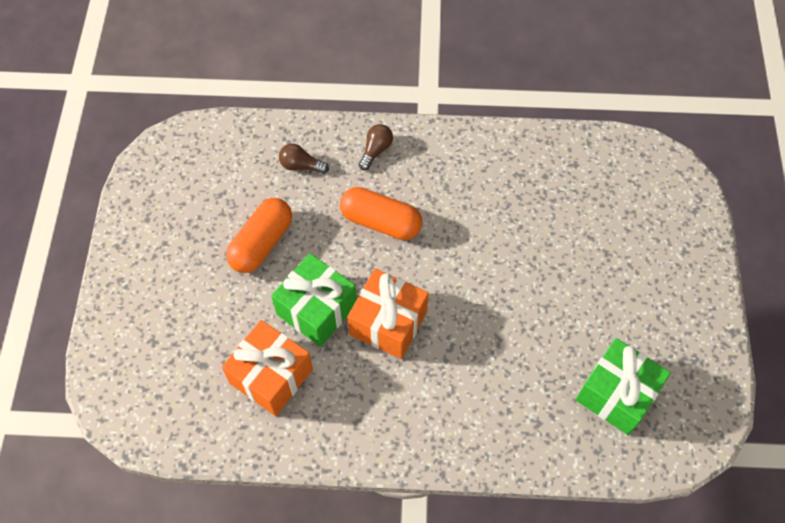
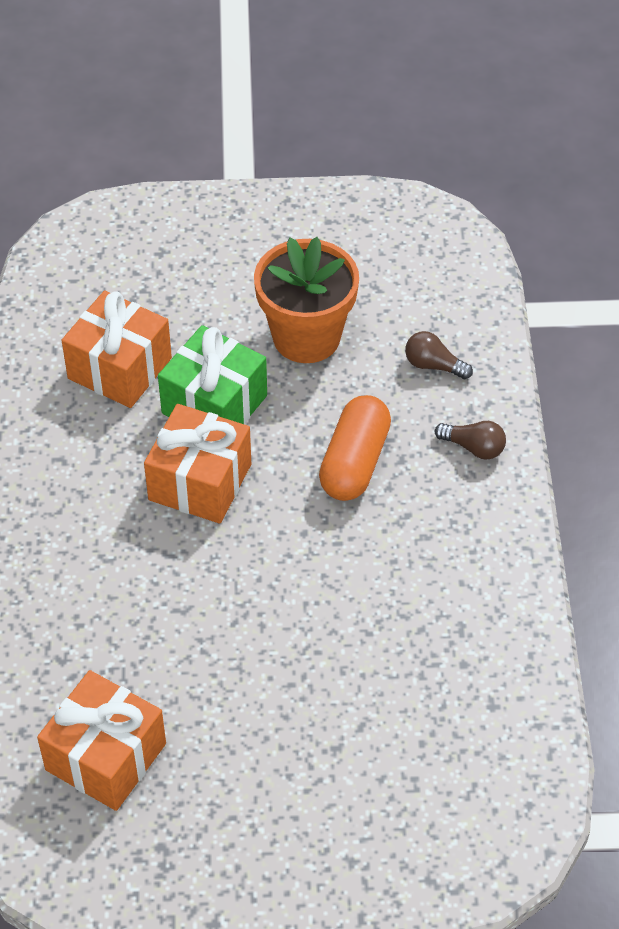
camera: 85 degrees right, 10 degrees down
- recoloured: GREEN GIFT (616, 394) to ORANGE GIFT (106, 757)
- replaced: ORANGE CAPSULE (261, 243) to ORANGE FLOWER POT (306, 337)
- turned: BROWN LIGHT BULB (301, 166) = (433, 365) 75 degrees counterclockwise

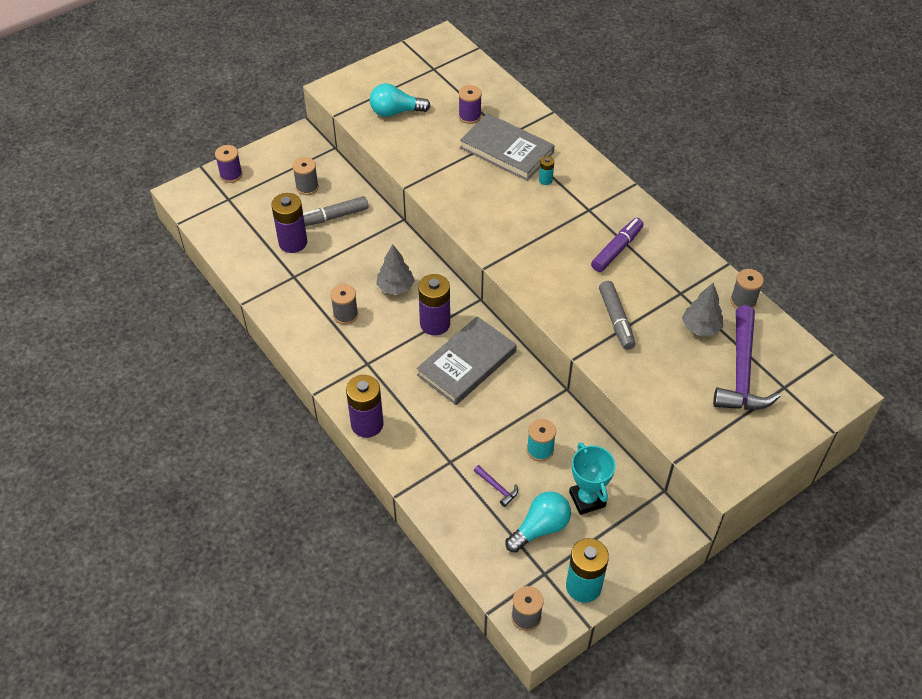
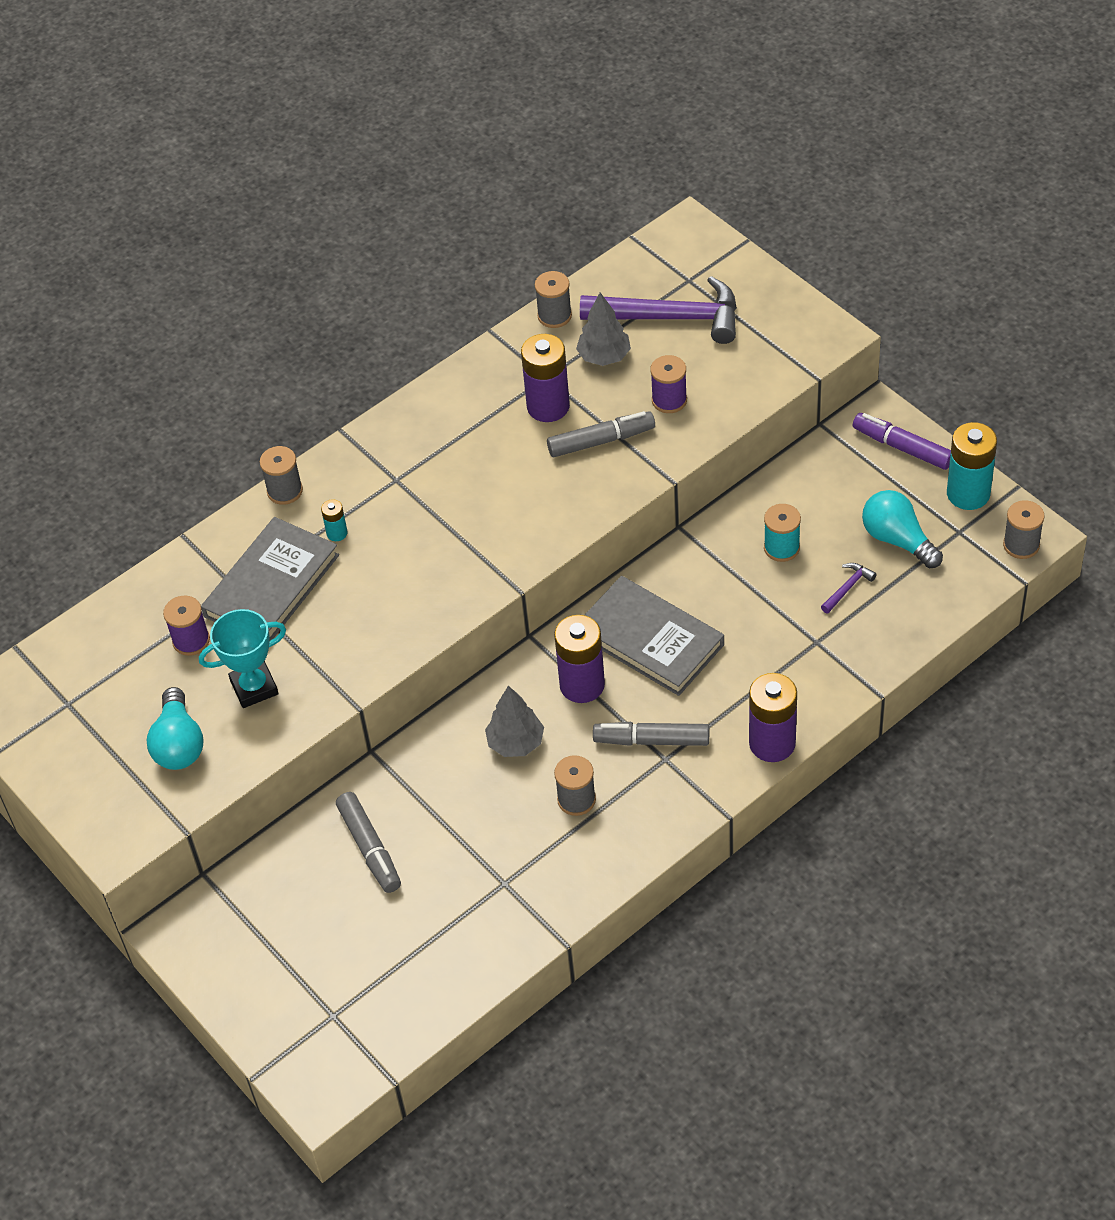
camera: 90 degrees left, 0 degrees up
- moved: TURQUOISE TROPHY (587, 499) to (254, 687)
- moved: GREY SPOOL (307, 187) to (285, 491)
- moved: PURPLE BATTERY (293, 242) to (548, 406)
- added: GREY MARKER (651, 740)
- moved: PURPLE SPOOL (231, 175) to (669, 400)
- moved: PURPLE MARKER (617, 249) to (902, 447)

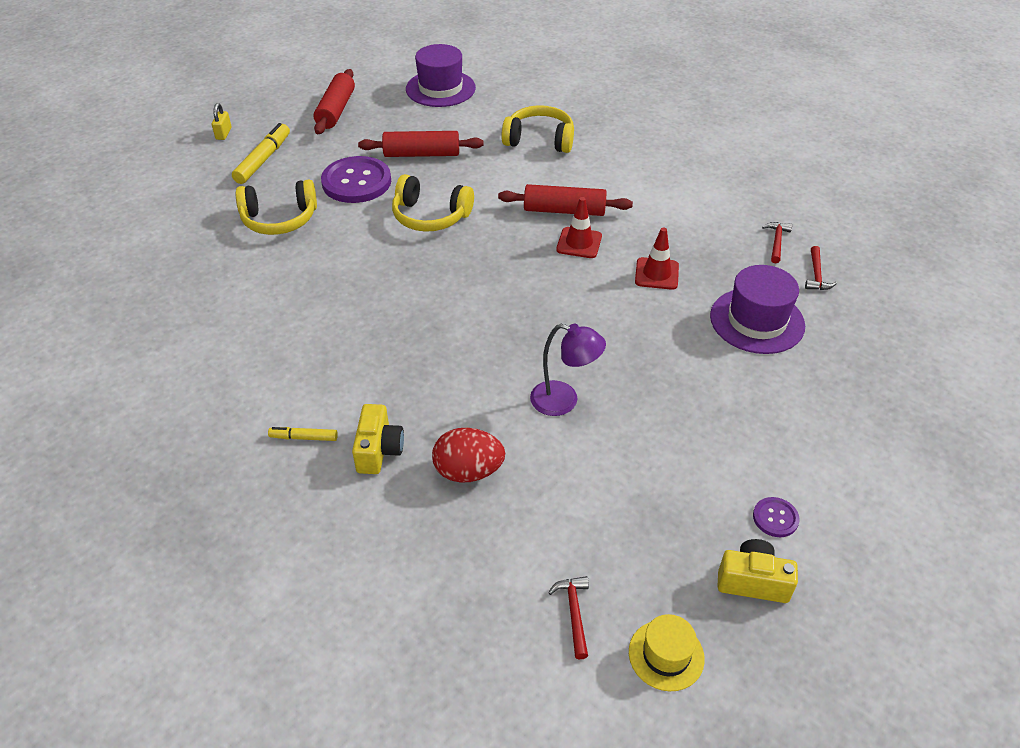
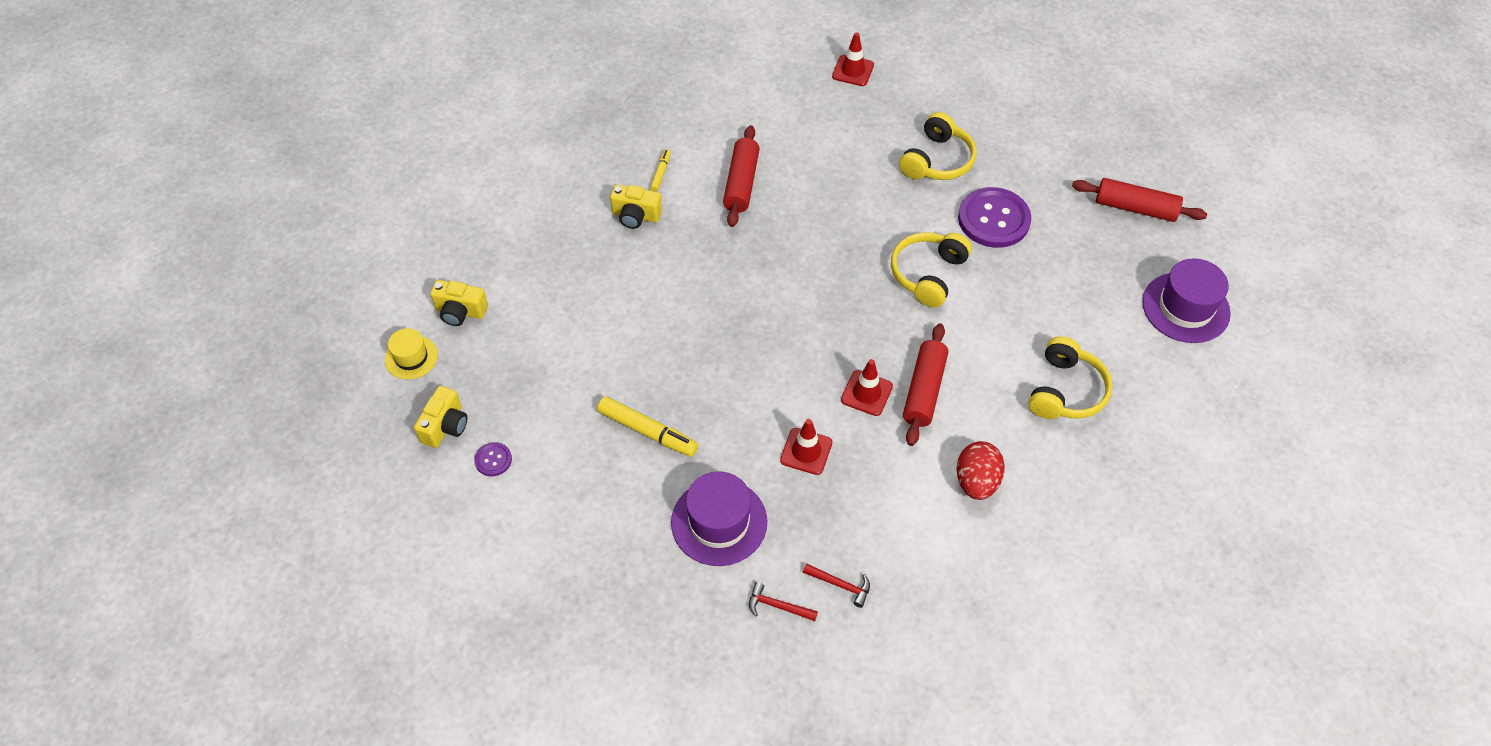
camera: 100 degrees right, 10 degrees up
- replaced: RED HAMMER (574, 613) to YELLOW CAMERA (460, 311)
- moved: YELLOW MARKER (263, 160) to (648, 431)
- moved: RED ROLLING PIN (422, 154) to (741, 183)
- added: RED TRAFFIC CONE (853, 71)
- turned: YELLOW HEADPHONES (279, 219) = (937, 160) 150 degrees counterclockwise
- moved: RED EGG (468, 471) to (976, 481)
- removed: YELLOW PADLOCK (223, 133)
- removed: PURPLE LAMP (564, 401)

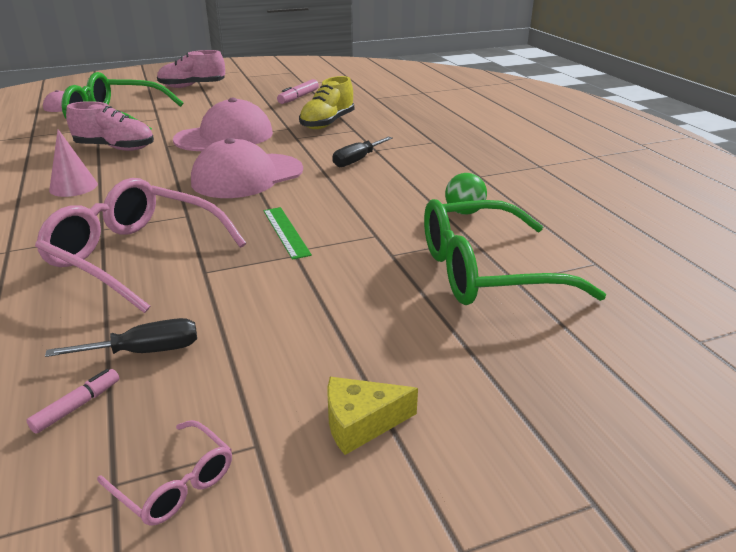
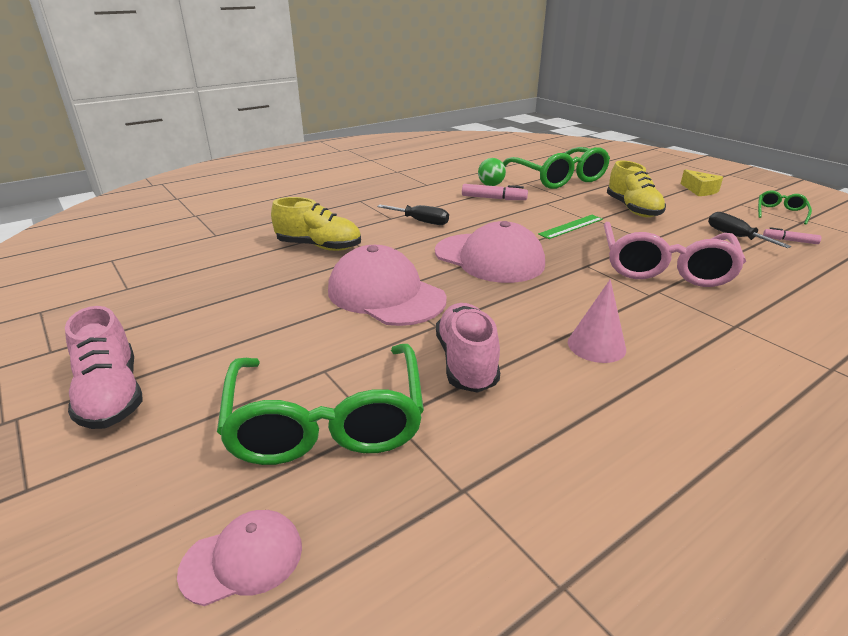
camera: 105 degrees left, 0 degrees up
- moved: PINK MARKER (298, 97) to (493, 198)
- added: YELLOW SHOE (632, 209)
- recoloured: PINK GLASSES (175, 484) to GREEN GLASSES (780, 212)

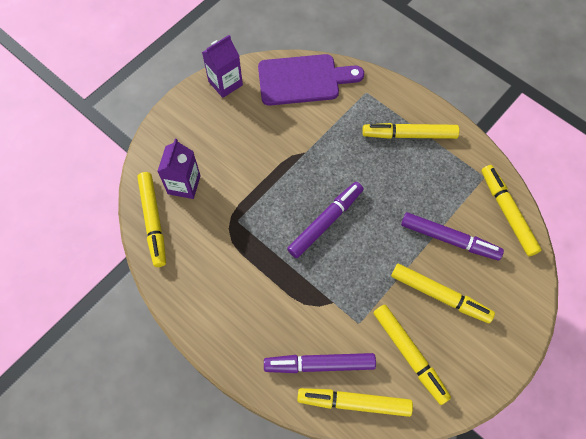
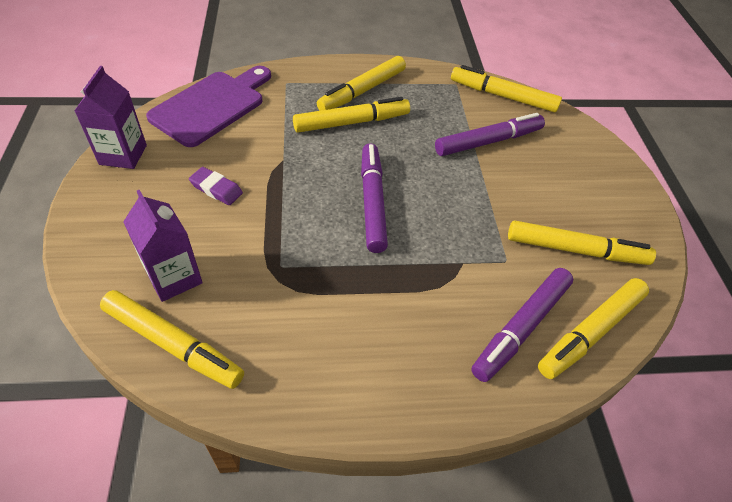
camera: 50 degrees left, 15 degrees down
- added: PURPLE ERASER (216, 189)
- moved: YELLOW MARKER (440, 295) to (351, 122)

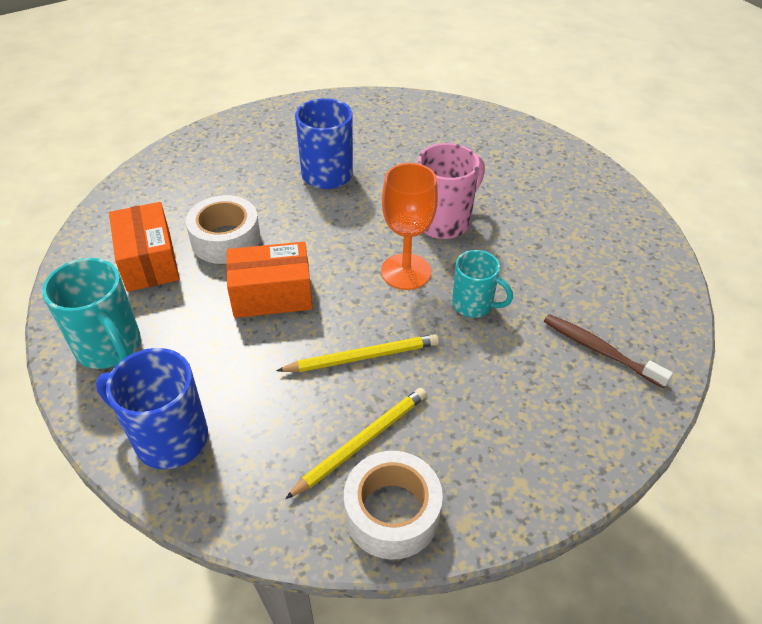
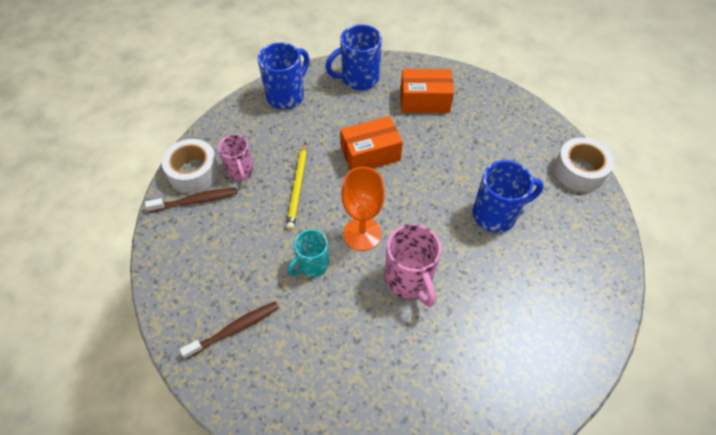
camera: 110 degrees right, 10 degrees up
- added: BROWN TOOTHBRUSH (195, 200)
- replaced: YELLOW PENCIL (361, 442) to PINK MUG (240, 171)
- recoloured: TURQUOISE MUG (109, 347) to BLUE MUG (359, 79)
- turned: ORANGE BOX (272, 294) = (370, 154) 60 degrees clockwise
- moved: WHITE TAPE (226, 240) to (579, 171)

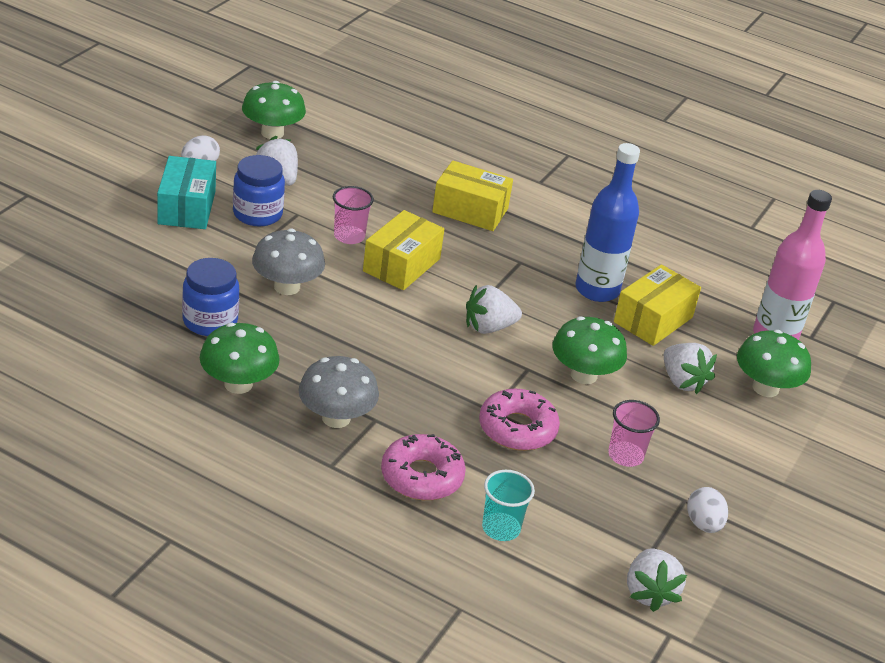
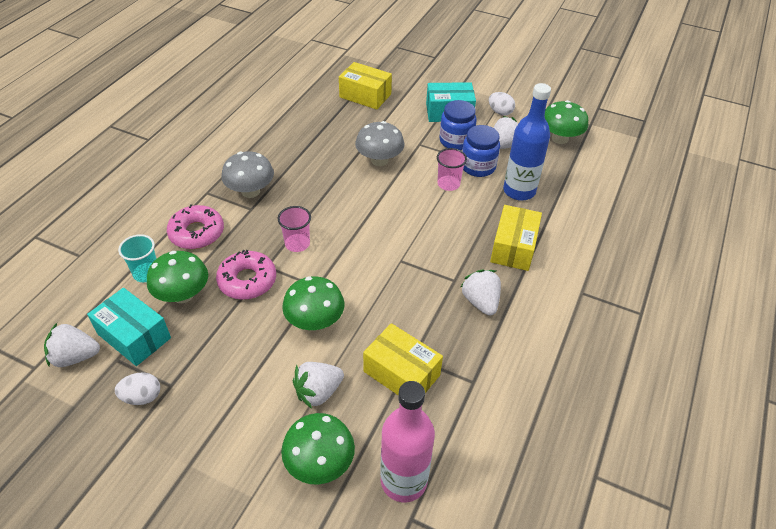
camera: 90 degrees right, 10 degrees up
- added: TURQUOISE BOX (134, 336)
- moved: GREEN MUSHROOM (238, 384) to (183, 295)
- moved: PINK CUP (625, 455) to (297, 244)
- moved: YELLOW BOX (401, 265) to (365, 95)
- moved: WHITE STRAWBERRY (488, 327) to (480, 302)
- moved: BLUE JAR (210, 321) to (478, 167)
- moved: BLUE BOTTLE (597, 290) to (519, 191)

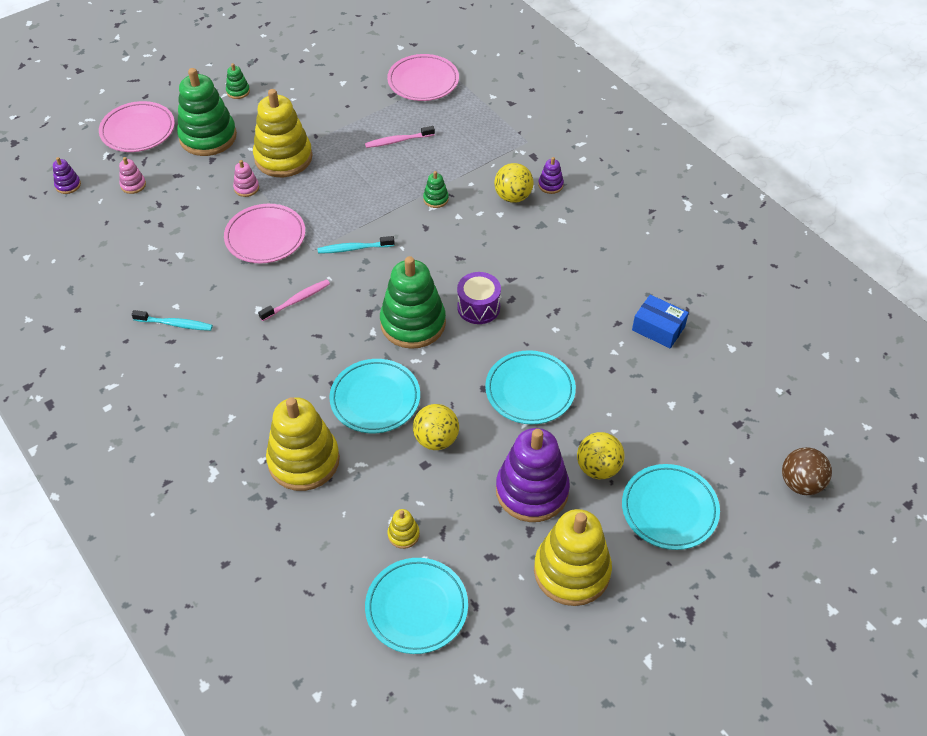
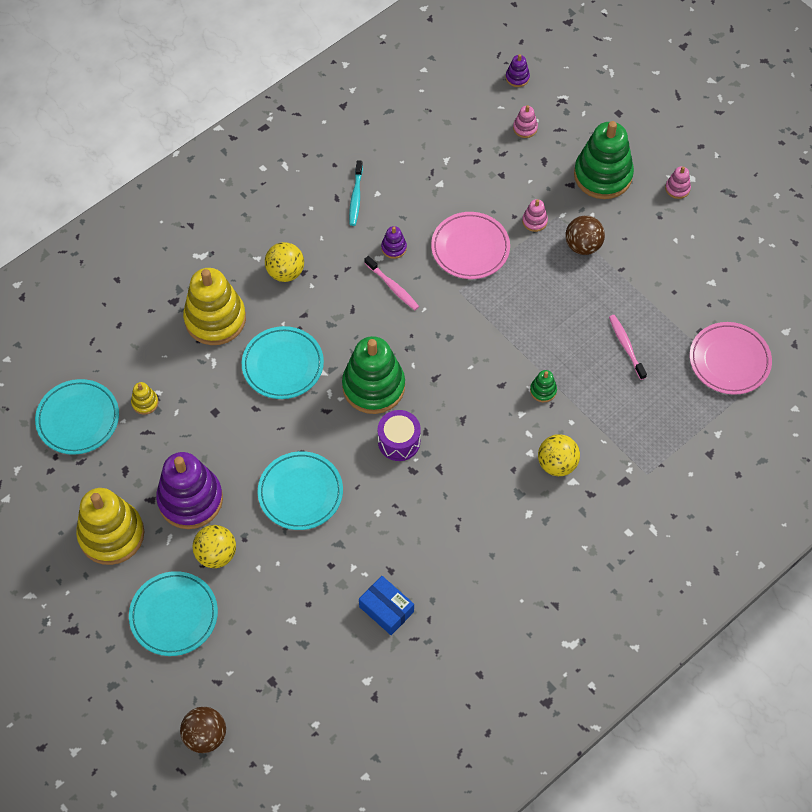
camera: 85 degrees right, 10 degrees up
- moved: YELLOW BALL (436, 439) to (285, 272)
- turned: BLUE BOX (658, 328) = (386, 609) 75 degrees counterclockwise
- moved: PURPLE STACKING TOY (550, 185) to (394, 248)
- replaced: YELLOW STACKING TOY (283, 158) to BROWN BALL (583, 245)
- recoloured: GREEN STACKING TOY (238, 91) to PINK STACKING TOY (677, 188)
- removed: PINK PLATE (138, 130)
- removed: TURQUOISE TOOTHBRUSH (354, 248)

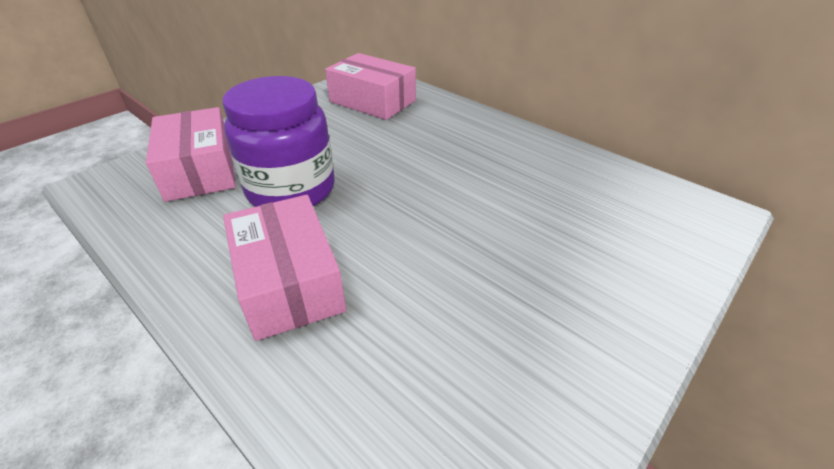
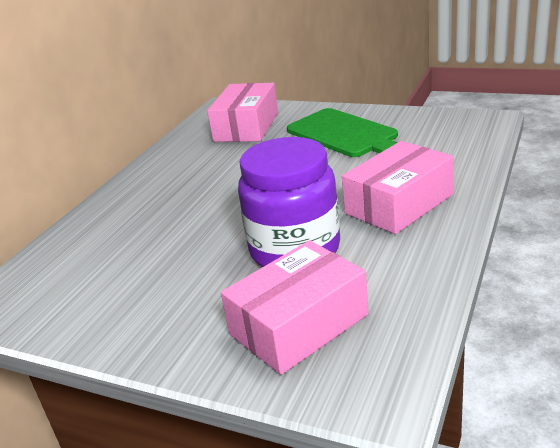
camera: 105 degrees left, 10 degrees down
- moved: PINK BOX (372, 101) to (246, 127)
- added: GREEN CUTTING BOARD (345, 134)

